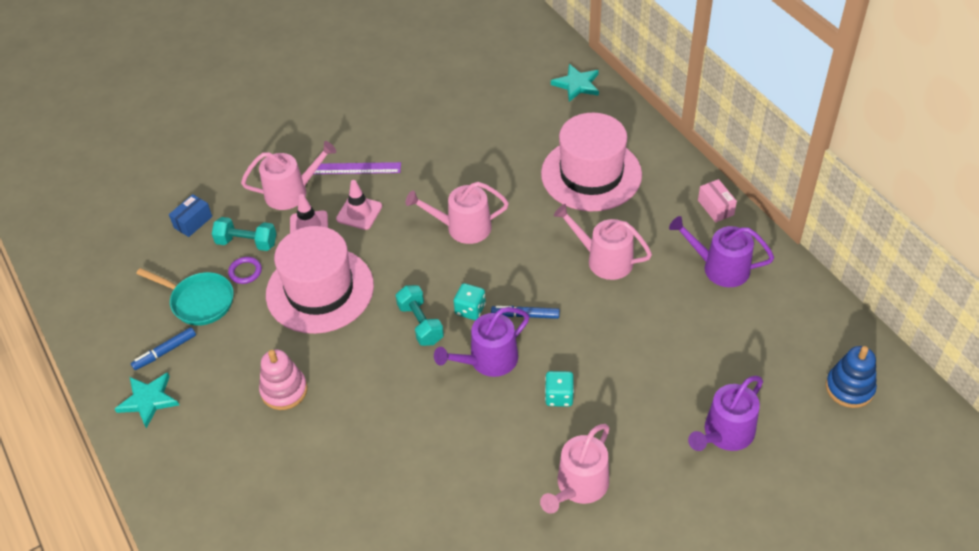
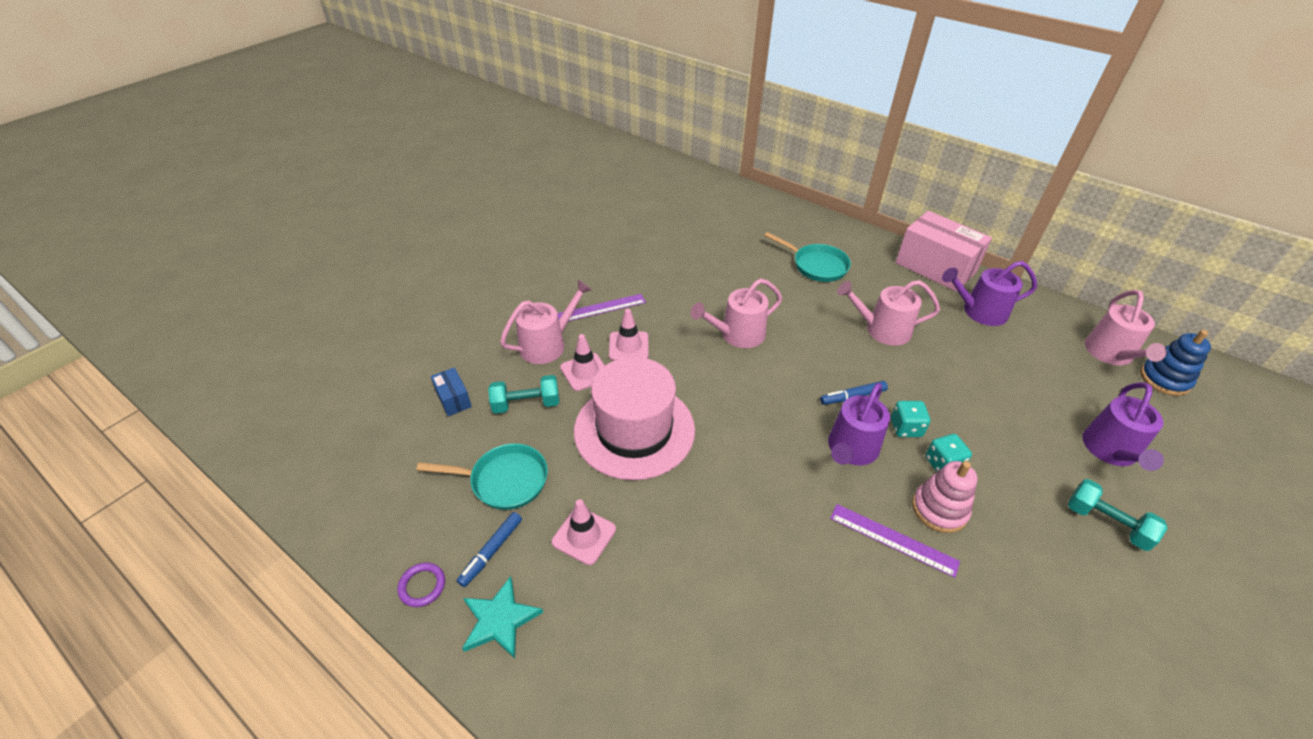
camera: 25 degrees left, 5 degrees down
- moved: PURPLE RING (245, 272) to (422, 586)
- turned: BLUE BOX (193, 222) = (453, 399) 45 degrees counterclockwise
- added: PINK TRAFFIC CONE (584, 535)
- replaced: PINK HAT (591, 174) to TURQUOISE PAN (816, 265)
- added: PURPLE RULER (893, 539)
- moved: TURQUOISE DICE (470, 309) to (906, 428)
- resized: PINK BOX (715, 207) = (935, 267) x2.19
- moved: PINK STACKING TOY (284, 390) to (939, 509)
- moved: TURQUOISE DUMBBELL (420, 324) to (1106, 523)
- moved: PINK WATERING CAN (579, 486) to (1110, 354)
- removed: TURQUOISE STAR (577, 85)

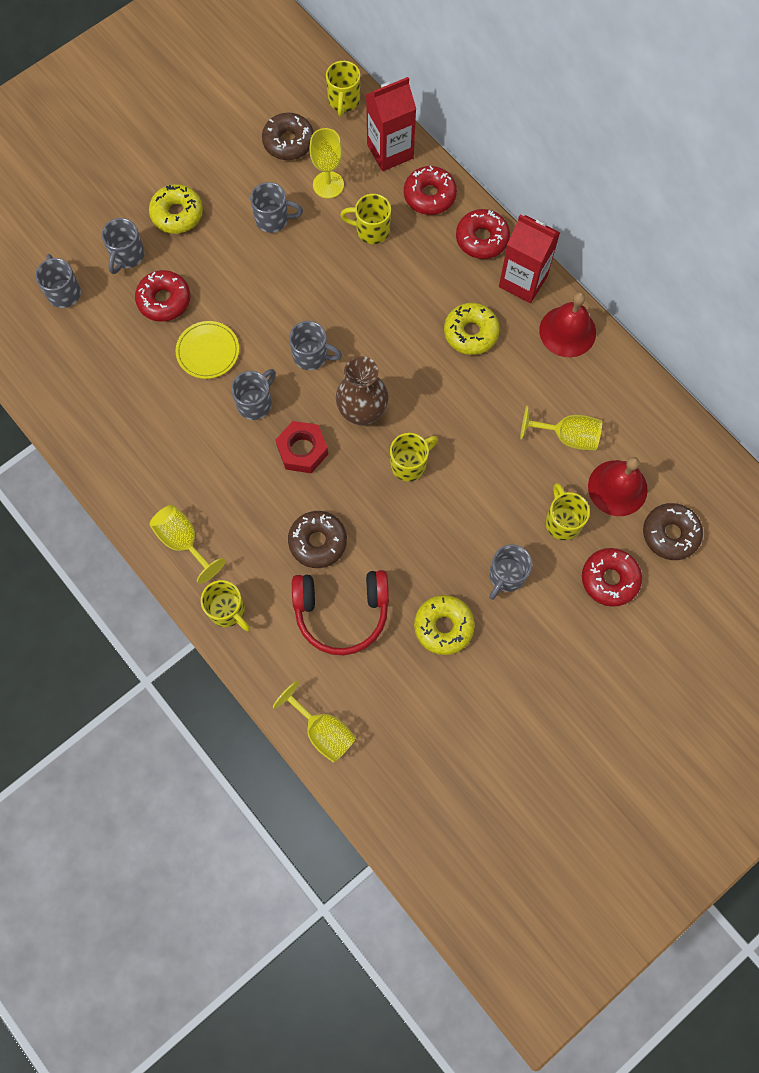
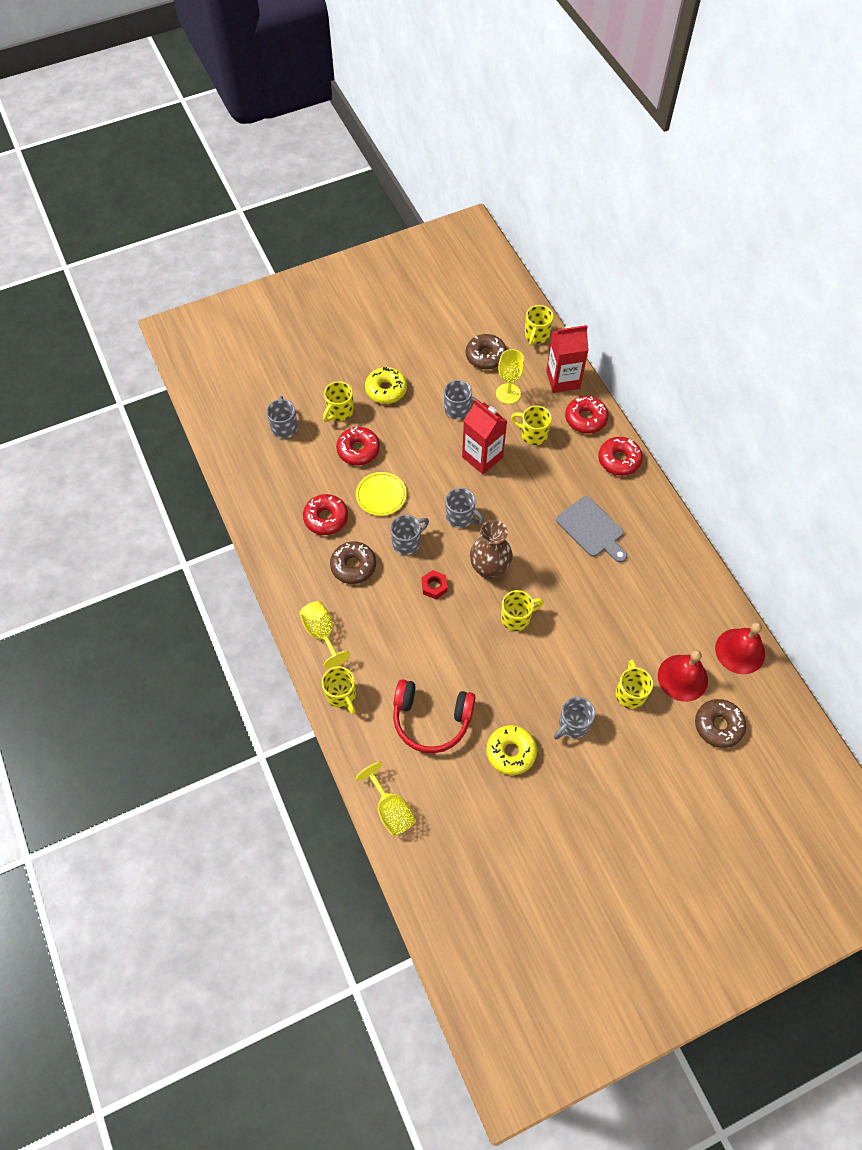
camera: 15 degrees right, 10 degrees down
- moved: RED DONUT (609, 579) to (326, 518)
- recoloured: GREY MUG (127, 256) to YELLOW MUG (339, 412)
- moved: BROWN DONUT (318, 542) to (353, 566)
- resized: RED NUT (302, 450) = (434, 586) x0.66
- moved: RED CARTON (523, 281) to (482, 457)
- replaced: YELLOW DONUT (471, 333) to GREY CUTTING BOARD (592, 529)
- moved: RED BELL (567, 331) to (740, 651)
- removed: YELLOW GOBLET (567, 436)

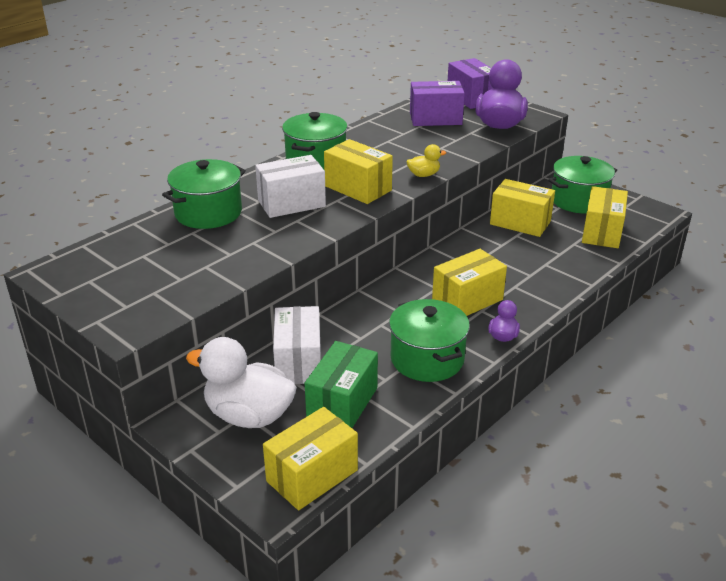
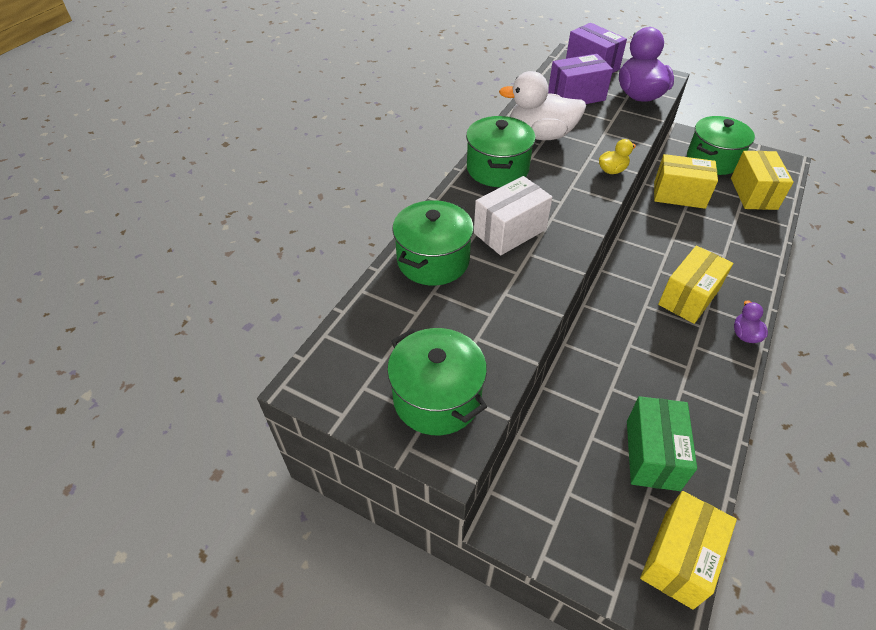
camera: 15 degrees left, 15 degrees up
- moved: GREEN POT (427, 359) to (437, 398)
- moved: WHITE DUCK (249, 415) to (541, 135)
- removed: WHITE BOX (298, 362)
- removed: YELLOW BOX (358, 188)

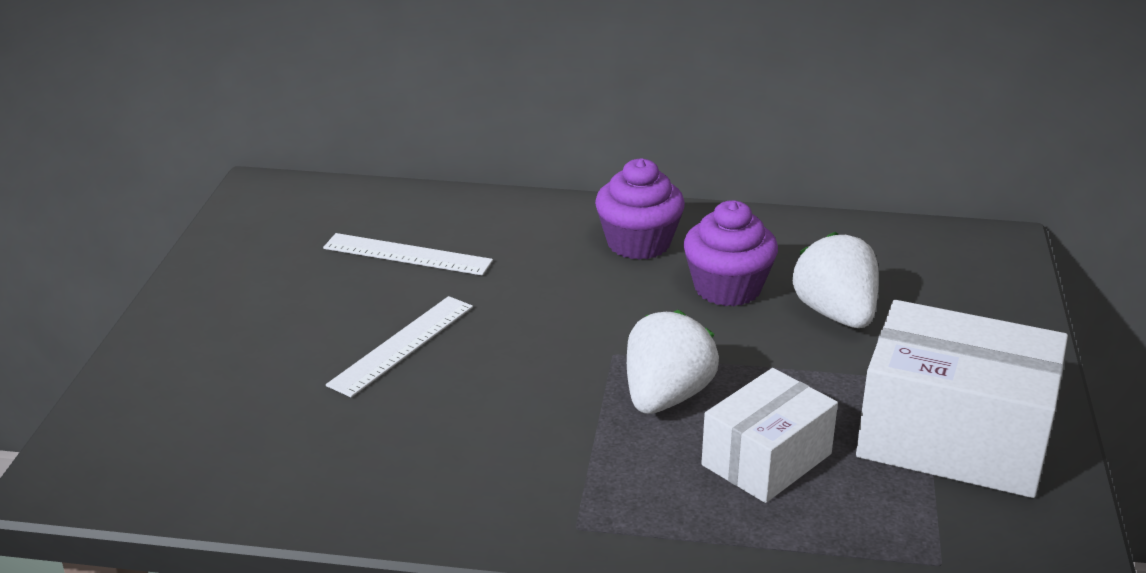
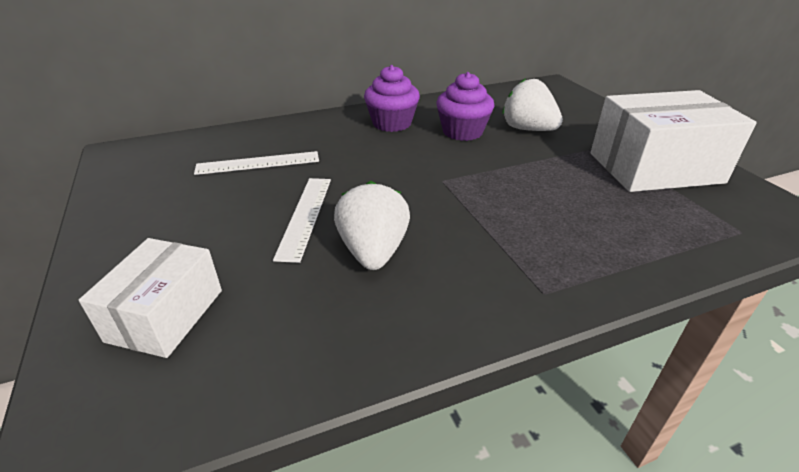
camera: 30 degrees left, 5 degrees up
- moved: WHITE BOX (766, 459) to (166, 315)
- moved: WHITE STRAWBERRY (666, 397) to (373, 252)

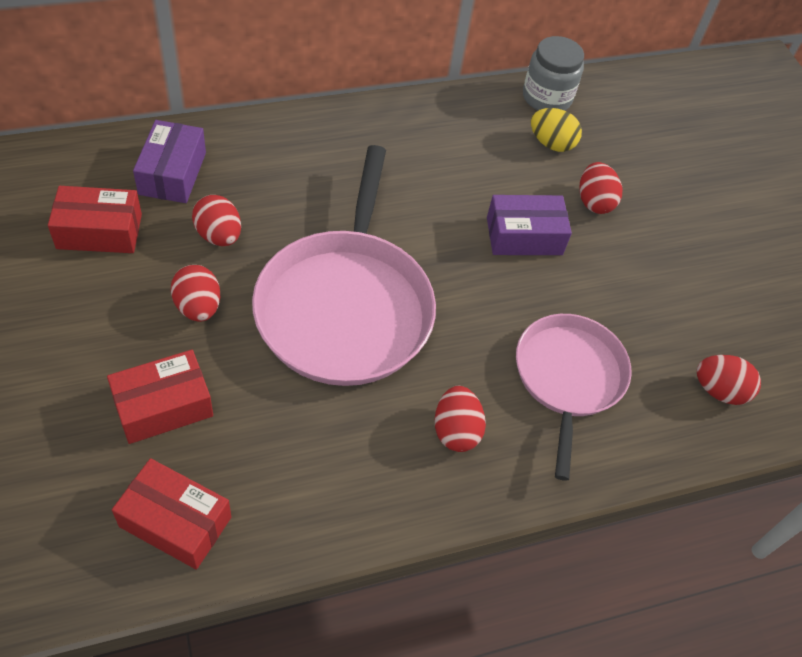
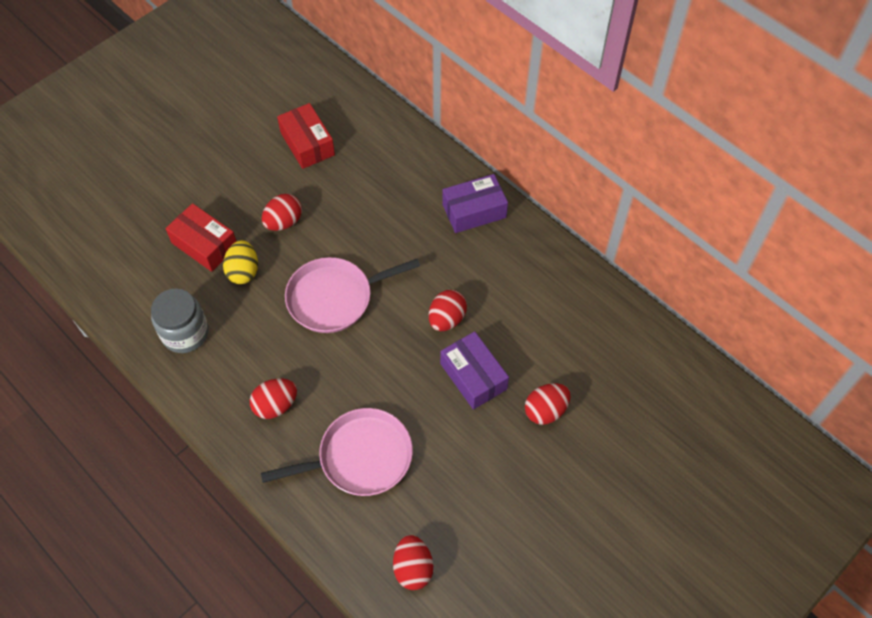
camera: 70 degrees right, 5 degrees up
- moved: GREY JAR (547, 97) to (185, 333)
- moved: YELLOW EGG (551, 143) to (243, 271)
- resized: PINK PAN (346, 307) = (334, 298) x0.64
- moved: RED EGG (219, 235) to (446, 319)
- moved: PURPLE BOX (173, 173) to (474, 211)
- removed: RED BOX (175, 522)

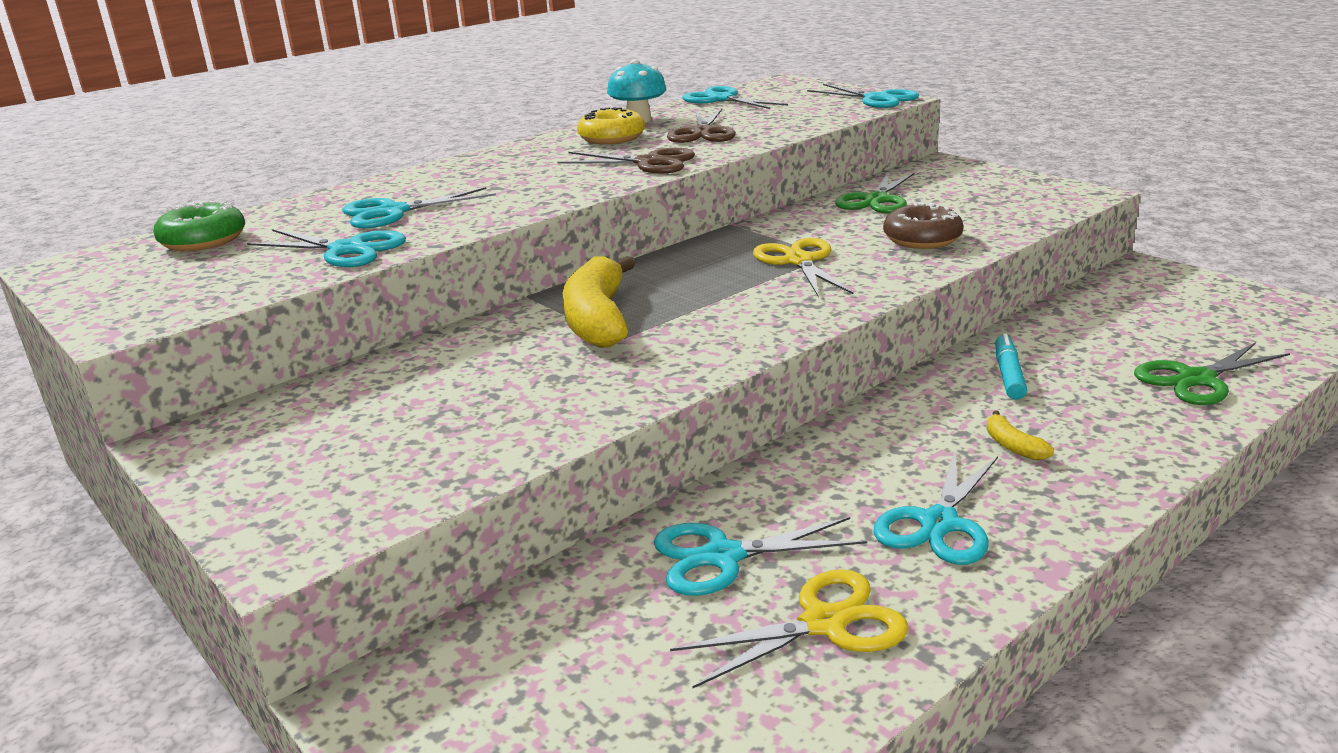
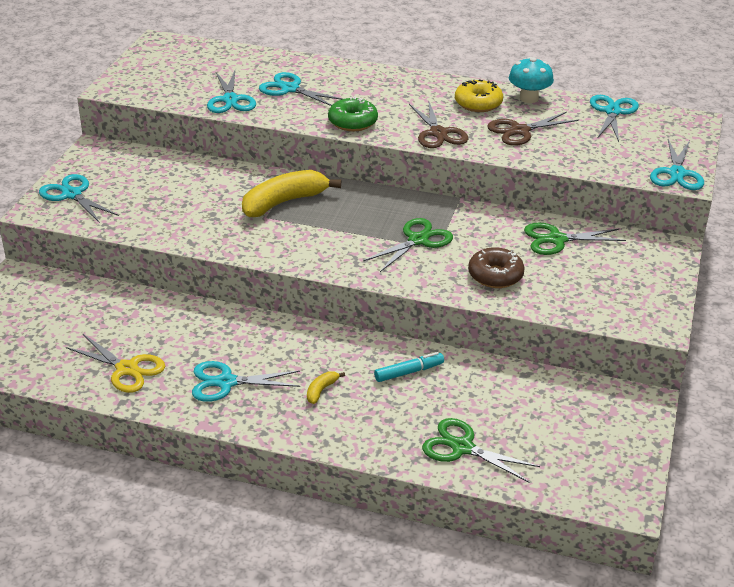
camera: 55 degrees right, 10 degrees up
- moved: TURQUOISE SCISSORS (723, 557) to (72, 194)
- moved: GREEN DONUT (203, 241) to (352, 122)
- recoloured: YELLOW SCISSORS (799, 261) to GREEN SCISSORS (418, 240)

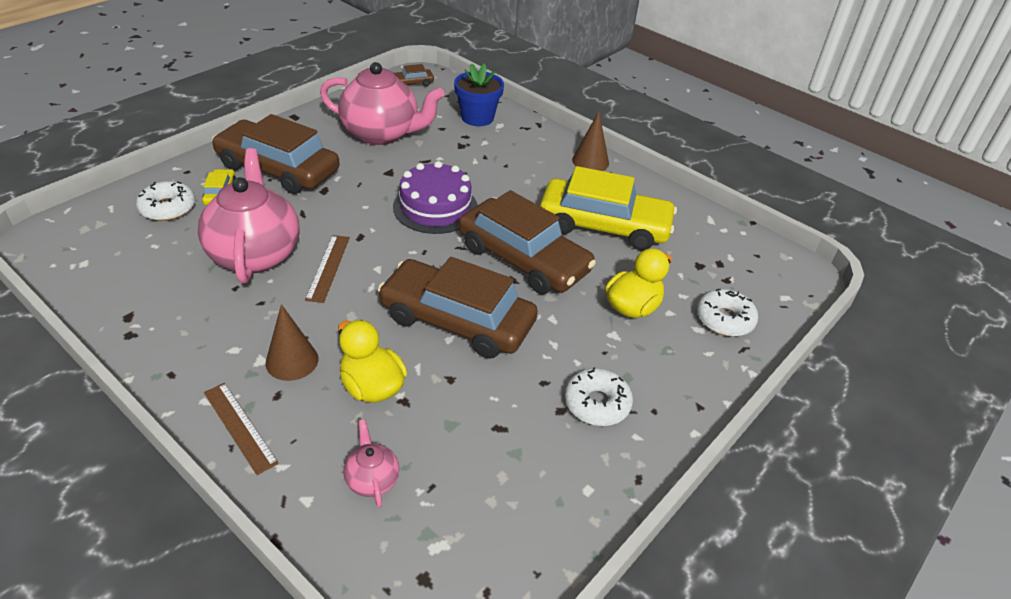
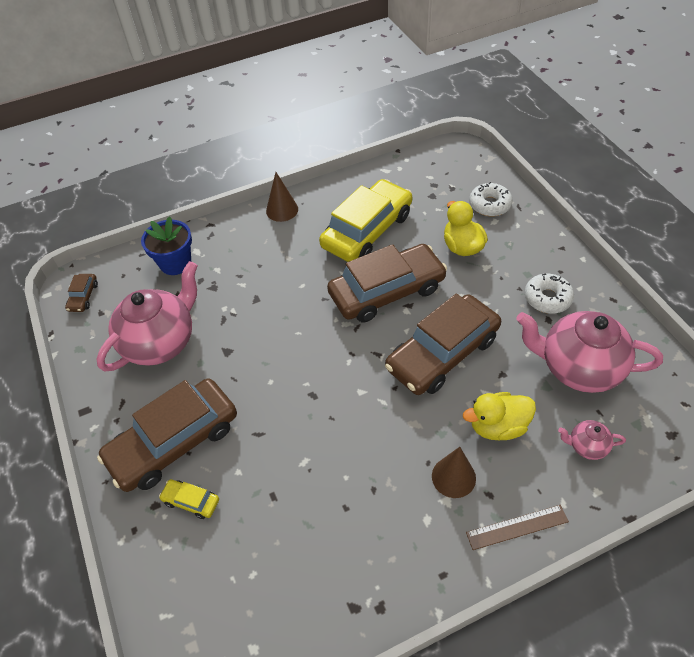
camera: 60 degrees left, 10 degrees up
- moved: PINK TEAPOT (255, 254) to (578, 368)
- removed: WHITE DONUT (168, 208)
- removed: BROWN RULER (328, 268)
- removed: PURPLE CAKE (435, 207)

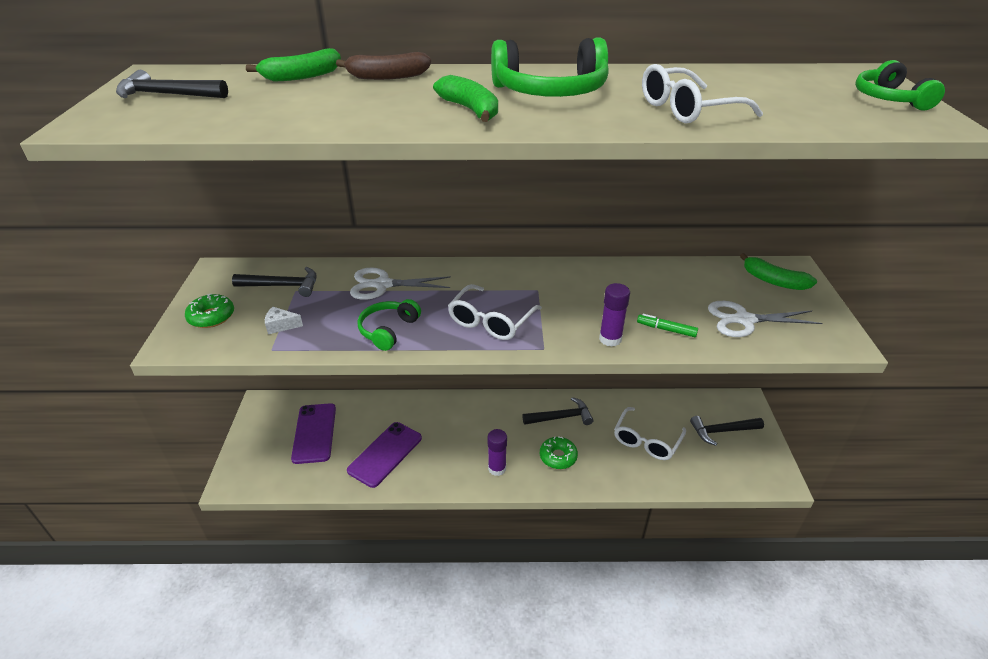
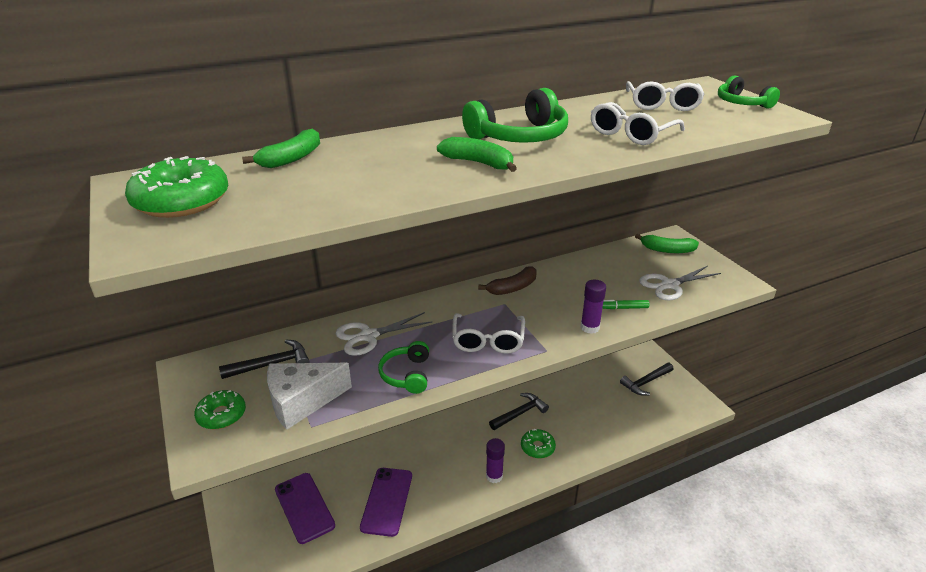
camera: 25 degrees left, 5 degrees down
- replaced: BLACK HAMMER (167, 95) to GREEN DONUT (181, 201)
- resized: WHITE CHEESE (281, 326) = (302, 401) x2.31
- moved: BROWN BANANA (387, 76) to (512, 288)
- moved: WHITE GLASSES (646, 441) to (662, 104)

